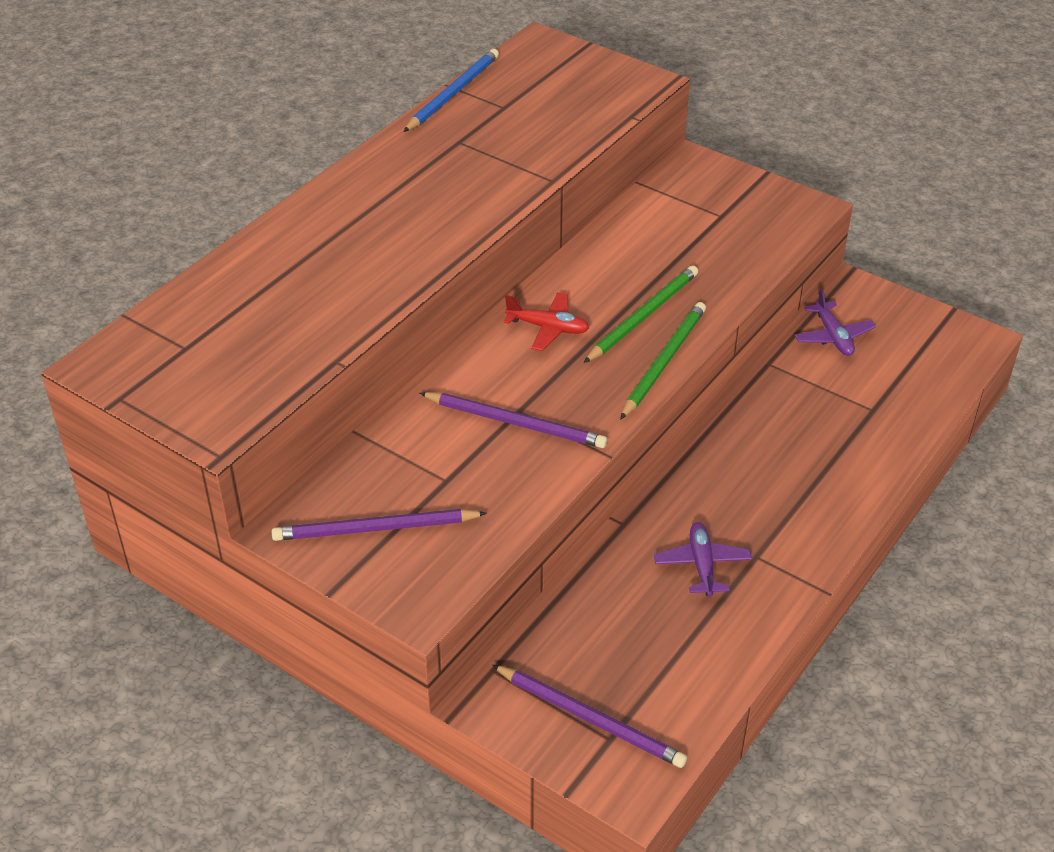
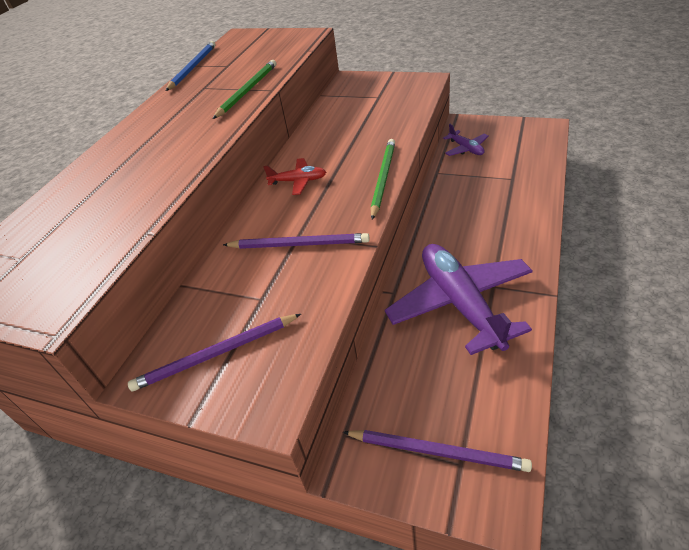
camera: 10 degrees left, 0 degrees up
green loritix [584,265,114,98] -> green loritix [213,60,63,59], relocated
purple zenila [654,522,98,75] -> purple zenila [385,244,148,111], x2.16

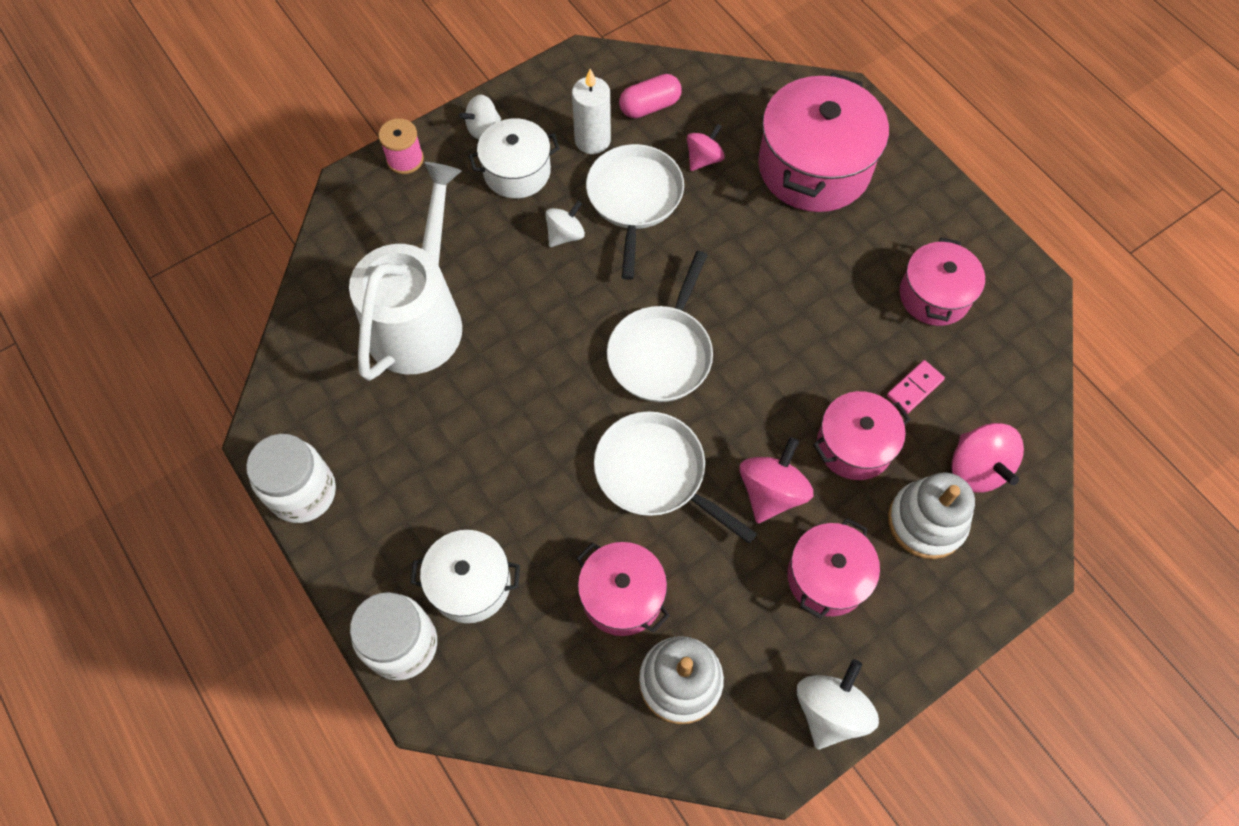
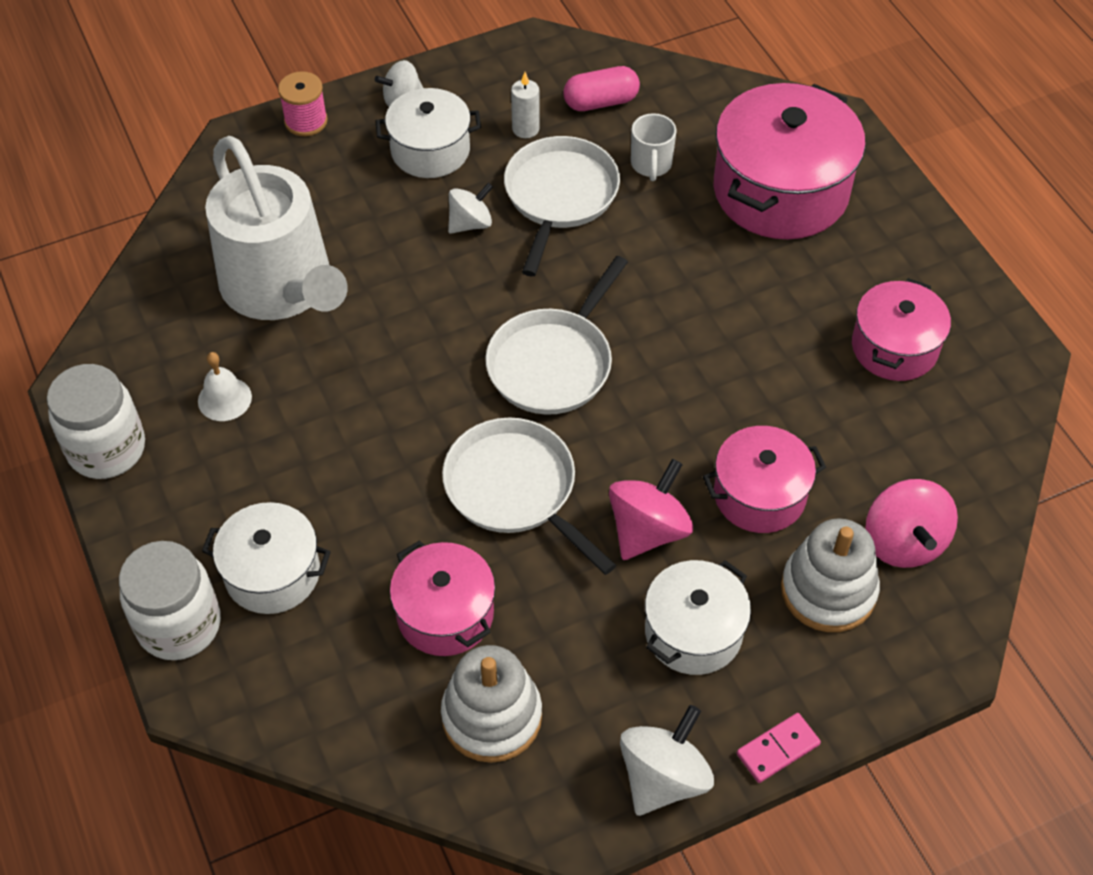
camera: 10 degrees right, 10 degrees down
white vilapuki [572,69,39,85] -> white vilapuki [511,72,29,66], x0.64
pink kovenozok [687,124,38,47] -> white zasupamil [631,113,46,68]
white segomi [349,162,113,219] -> white segomi [205,136,142,184], 120 degrees clockwise
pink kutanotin [887,360,58,54] -> pink kutanotin [737,713,84,70], relocated
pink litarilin [787,518,93,101] -> white litarilin [645,560,106,115]
none -> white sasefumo [198,352,54,69]

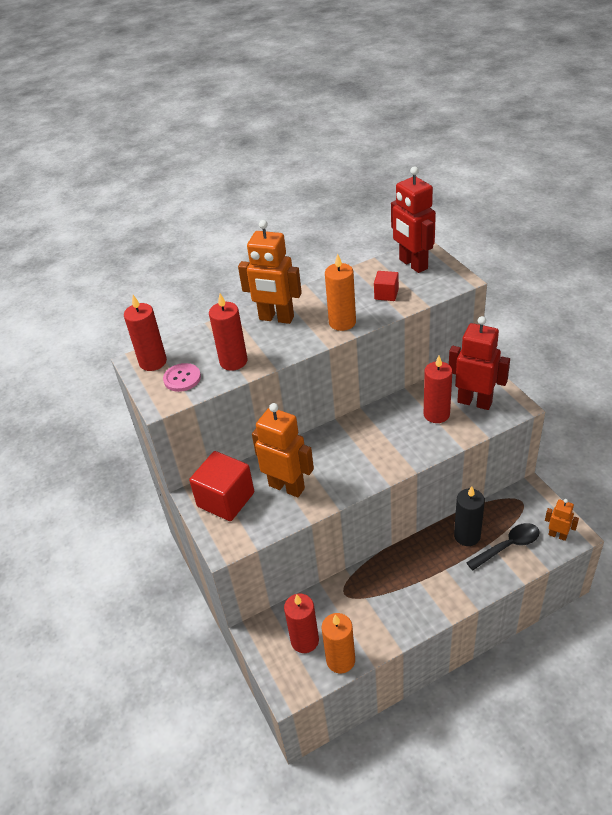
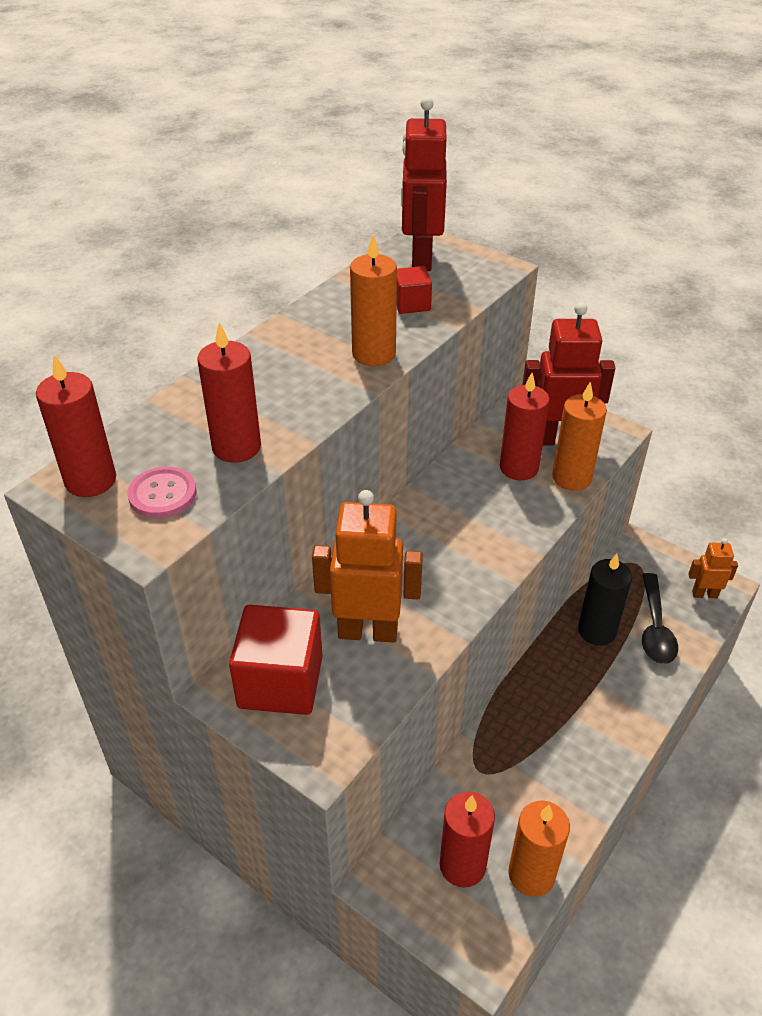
camera: 30 degrees left, 0 degrees up
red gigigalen [391,166,45,107] -> red gigigalen [401,97,46,174], 60 degrees clockwise
orange gigigalen [238,220,64,104] -> none
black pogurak [466,523,74,47] -> black pogurak [642,573,36,91], 150 degrees clockwise
none -> orange vilapuki [552,382,55,109]

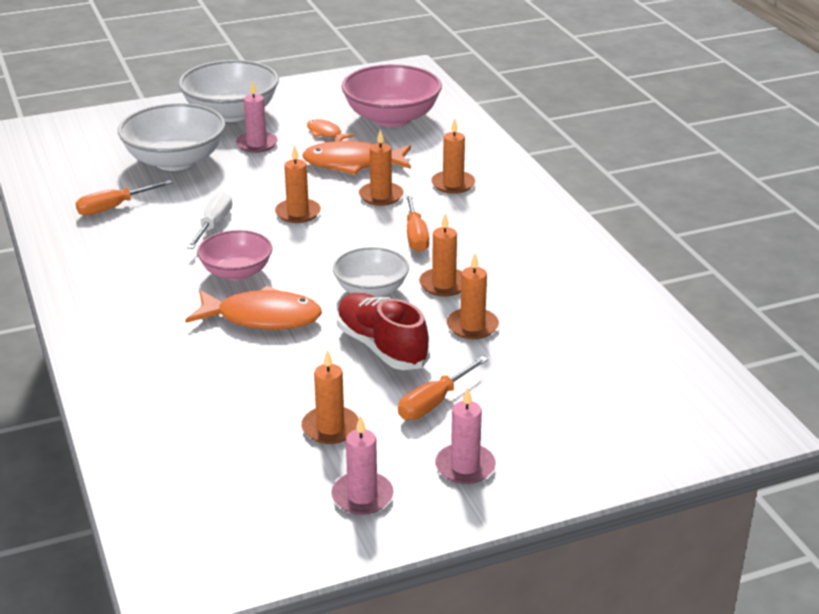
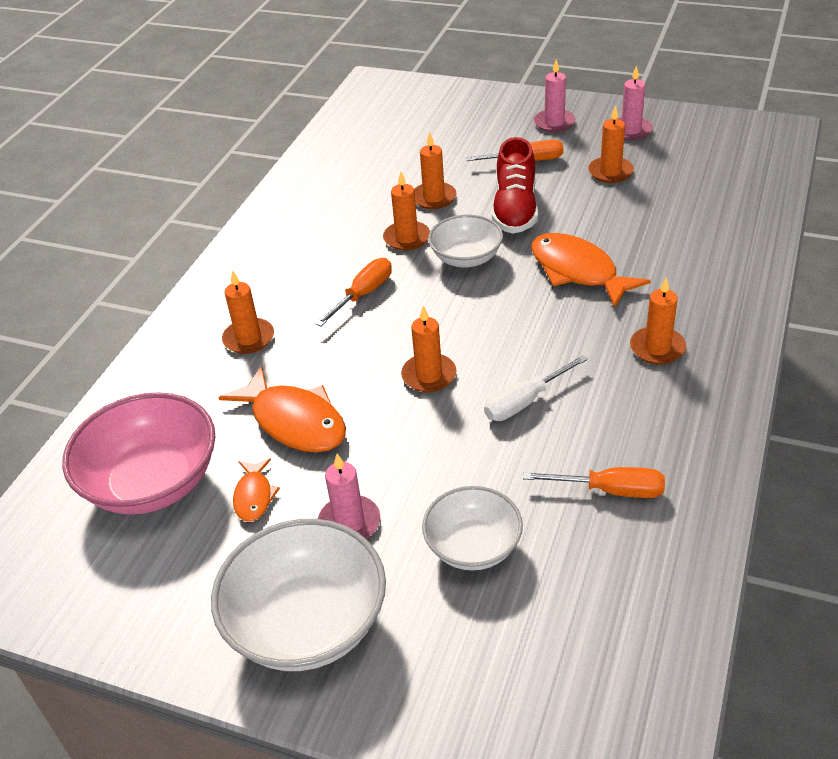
camera: 135 degrees left, 10 degrees up
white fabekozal [118,103,107,68] -> white fabekozal [422,486,101,85], x0.61
orange vilapuki [359,130,44,76] -> orange vilapuki [630,277,56,87], relocated
pink fabekozal [197,230,76,50] -> none

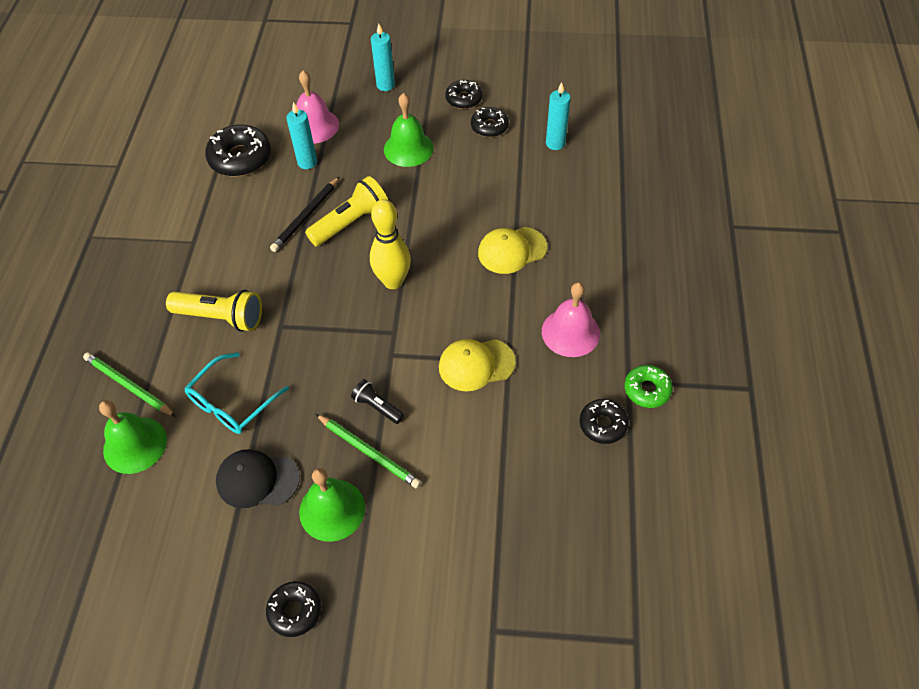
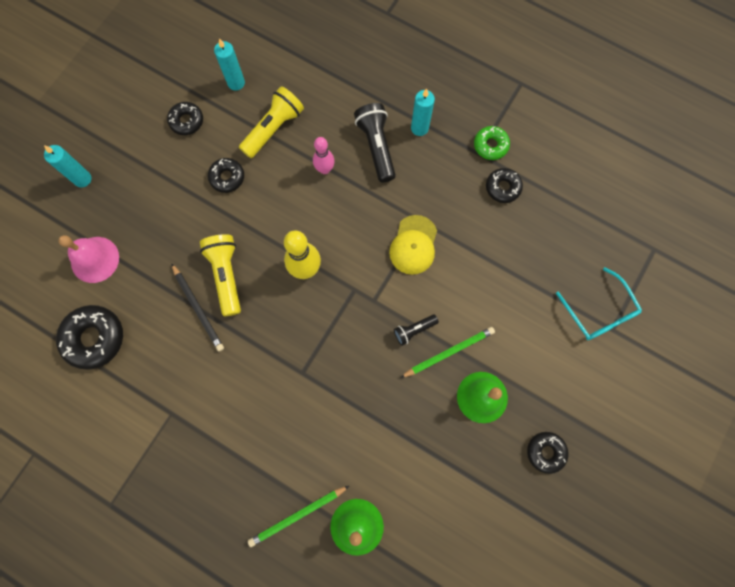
camera: 65 degrees left, 20 degrees up
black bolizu [445,80,37,29] -> black bolizu [208,158,36,35], relocated
green sasefumo [384,93,50,74] -> none
turquoise vilapuki [287,102,30,67] -> turquoise vilapuki [411,89,24,47], relocated
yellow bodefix [478,227,69,47] -> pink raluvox [313,137,22,37]
pink sasefumo [542,282,58,75] -> none
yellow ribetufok [166,290,96,42] -> yellow ribetufok [239,86,65,72], relocated
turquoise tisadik [184,352,105,82] -> turquoise tisadik [556,267,86,73], relocated
black bodefix [216,449,84,59] -> none
none -> black ribetufok [354,103,42,80]

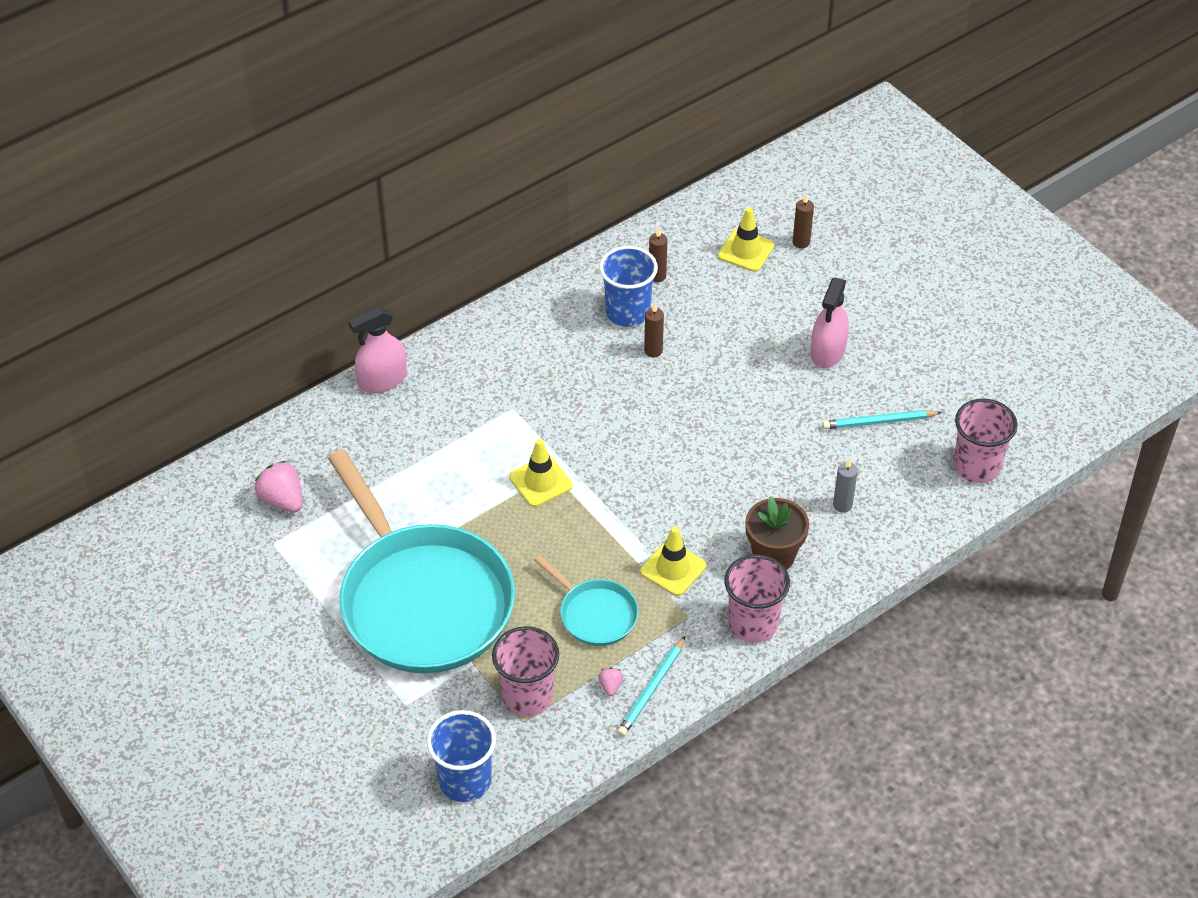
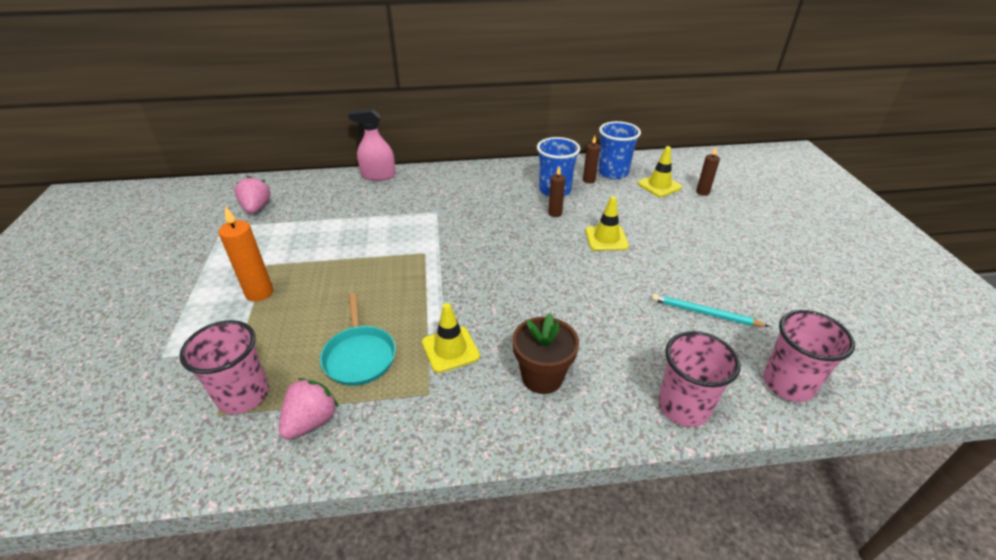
camera: 30 degrees right, 10 degrees down
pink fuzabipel [811,277,38,91] -> none
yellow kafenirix [509,439,64,68] -> yellow kafenirix [585,196,44,55], relocated
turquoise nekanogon [328,450,187,224] -> orange vilapuki [218,206,55,96]
grey vilapuki [833,459,25,54] -> none
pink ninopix [724,554,66,89] -> pink ninopix [658,331,83,96], relocated
turquoise loritix [617,636,68,101] -> none
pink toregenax [599,668,24,28] -> pink toregenax [279,378,59,62], x2.01
blue ninopix [427,710,69,92] -> blue ninopix [598,121,43,58], relocated

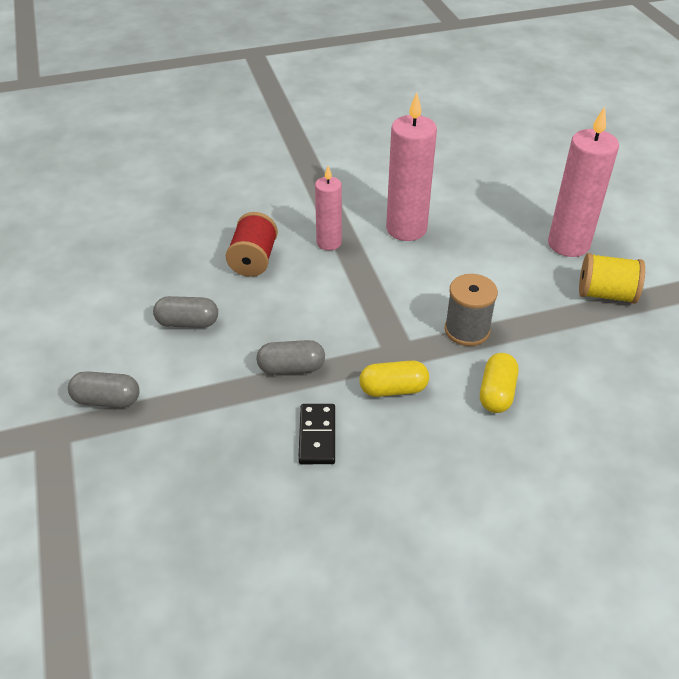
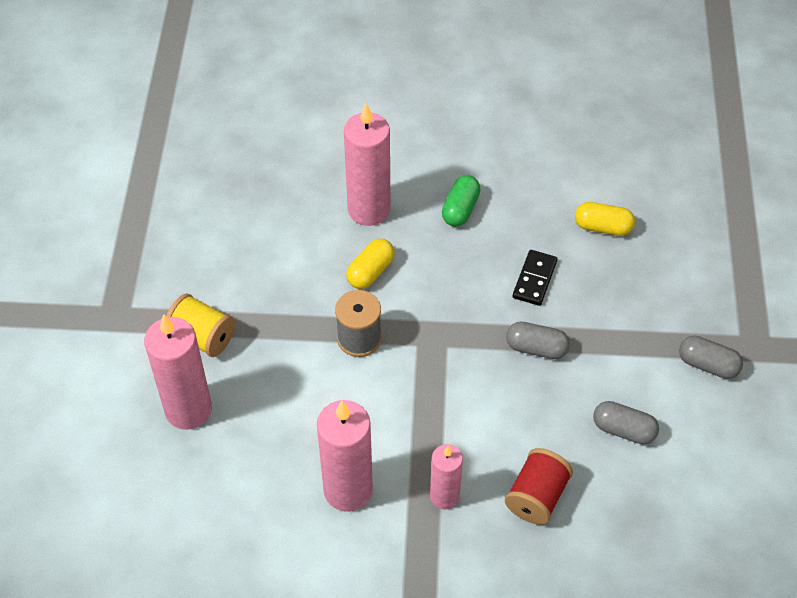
camera: 160 degrees left, 10 degrees up
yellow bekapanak [359,360,70,37] -> yellow bekapanak [575,202,60,34], relocated
none -> pink vilapuki [344,104,47,122]
none -> green bekapanak [442,175,39,52]

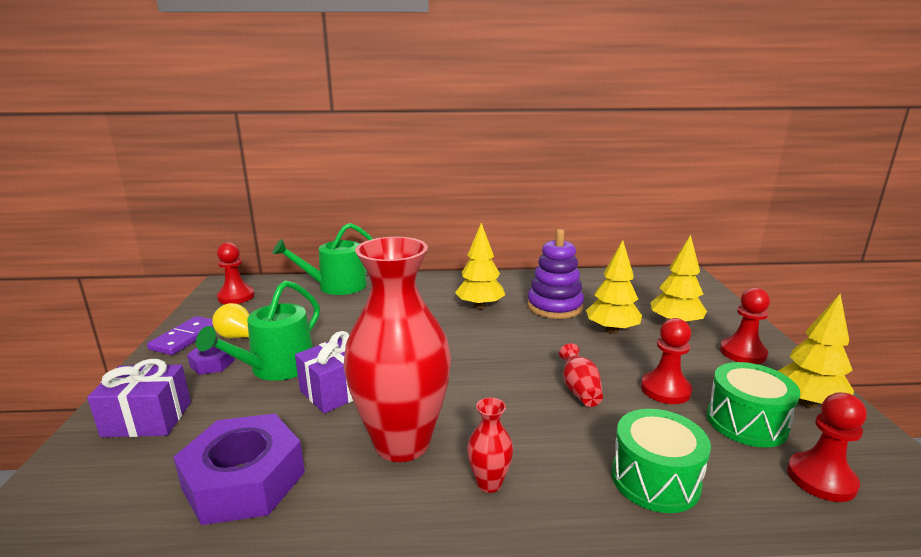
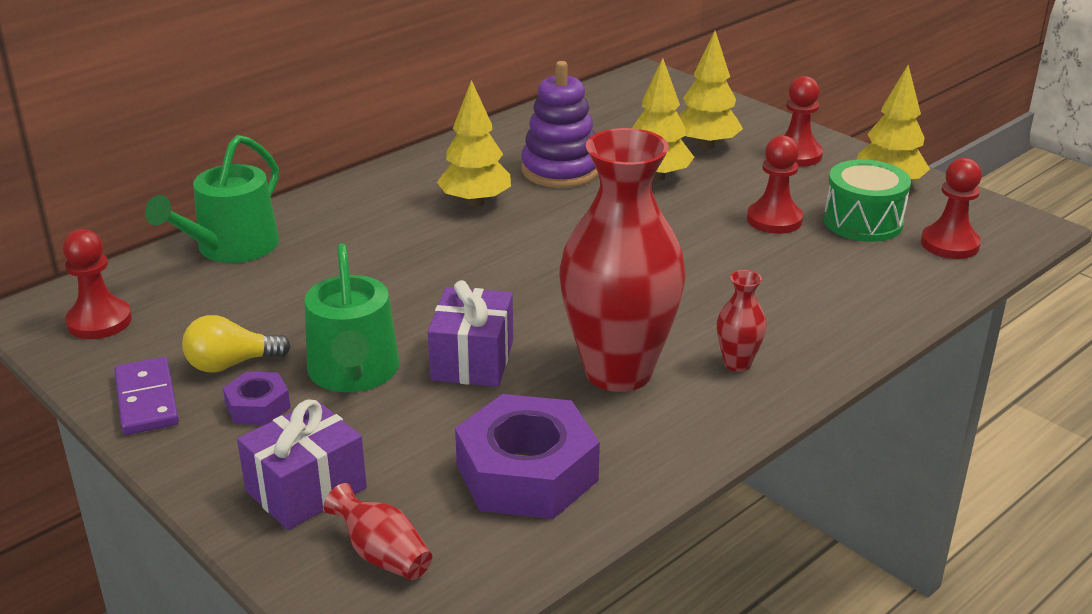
camera: 40 degrees left, 10 degrees up
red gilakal [559,343,44,64] -> red gilakal [324,483,108,97], relocated
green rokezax [611,409,100,104] -> none

